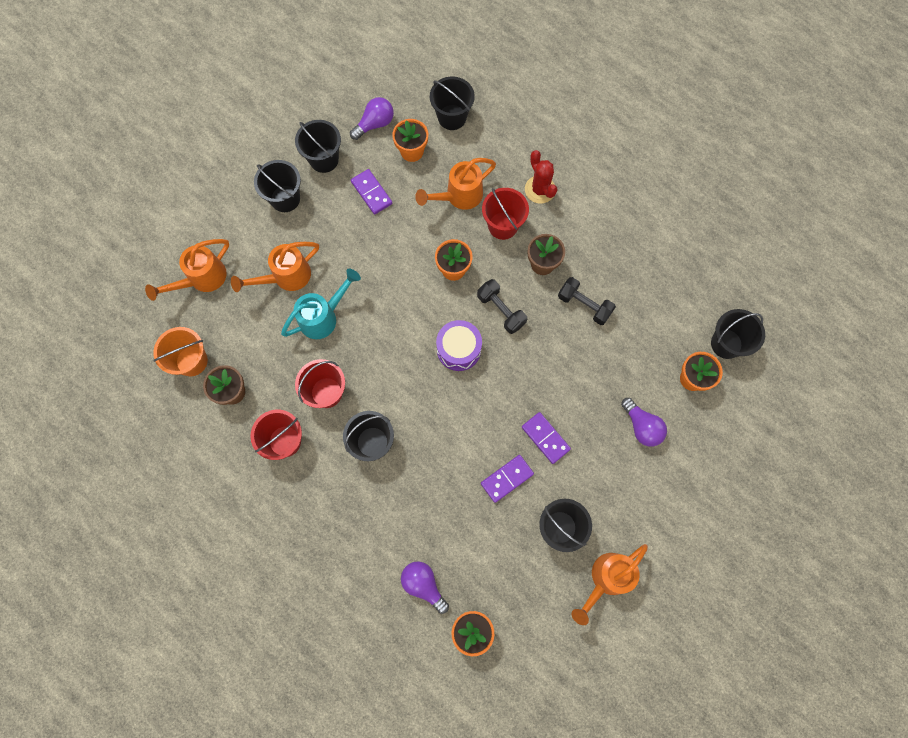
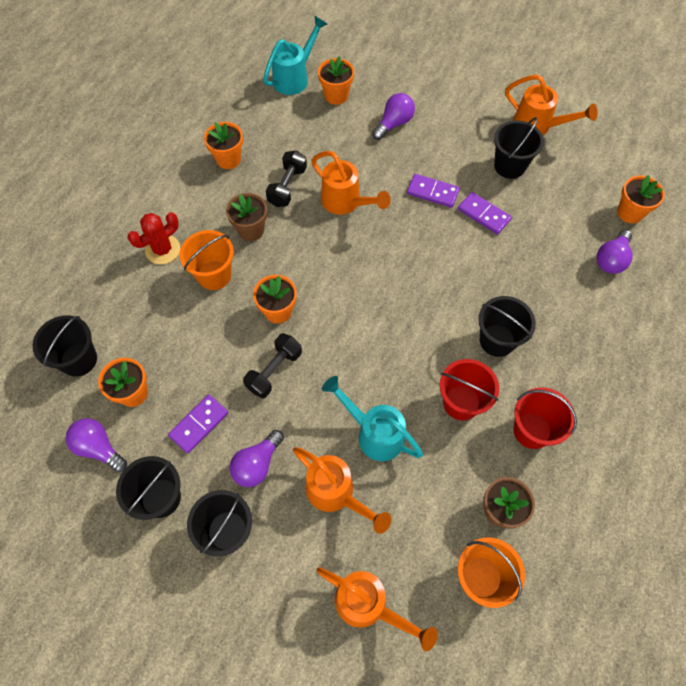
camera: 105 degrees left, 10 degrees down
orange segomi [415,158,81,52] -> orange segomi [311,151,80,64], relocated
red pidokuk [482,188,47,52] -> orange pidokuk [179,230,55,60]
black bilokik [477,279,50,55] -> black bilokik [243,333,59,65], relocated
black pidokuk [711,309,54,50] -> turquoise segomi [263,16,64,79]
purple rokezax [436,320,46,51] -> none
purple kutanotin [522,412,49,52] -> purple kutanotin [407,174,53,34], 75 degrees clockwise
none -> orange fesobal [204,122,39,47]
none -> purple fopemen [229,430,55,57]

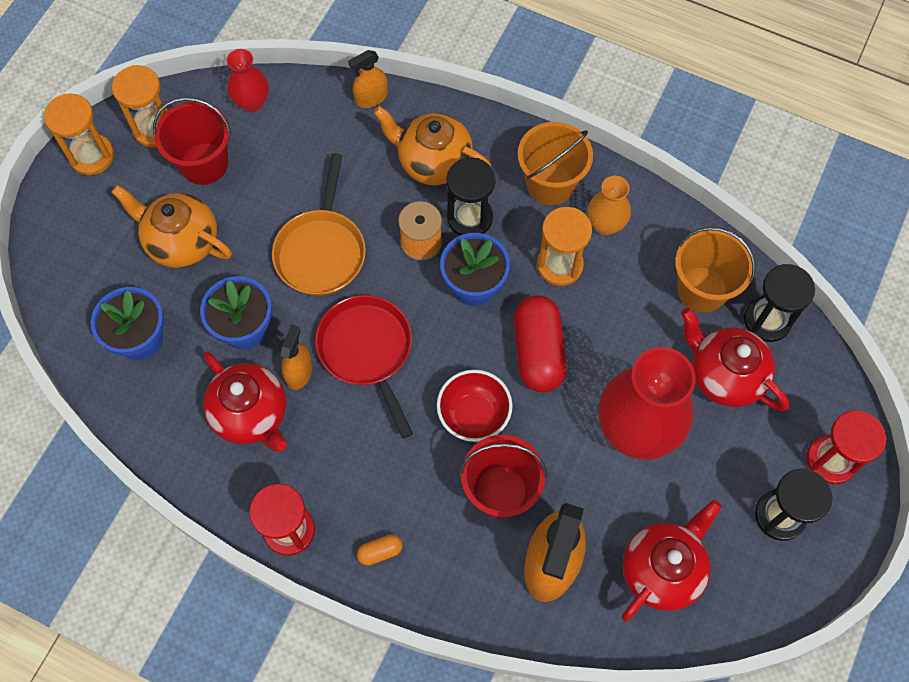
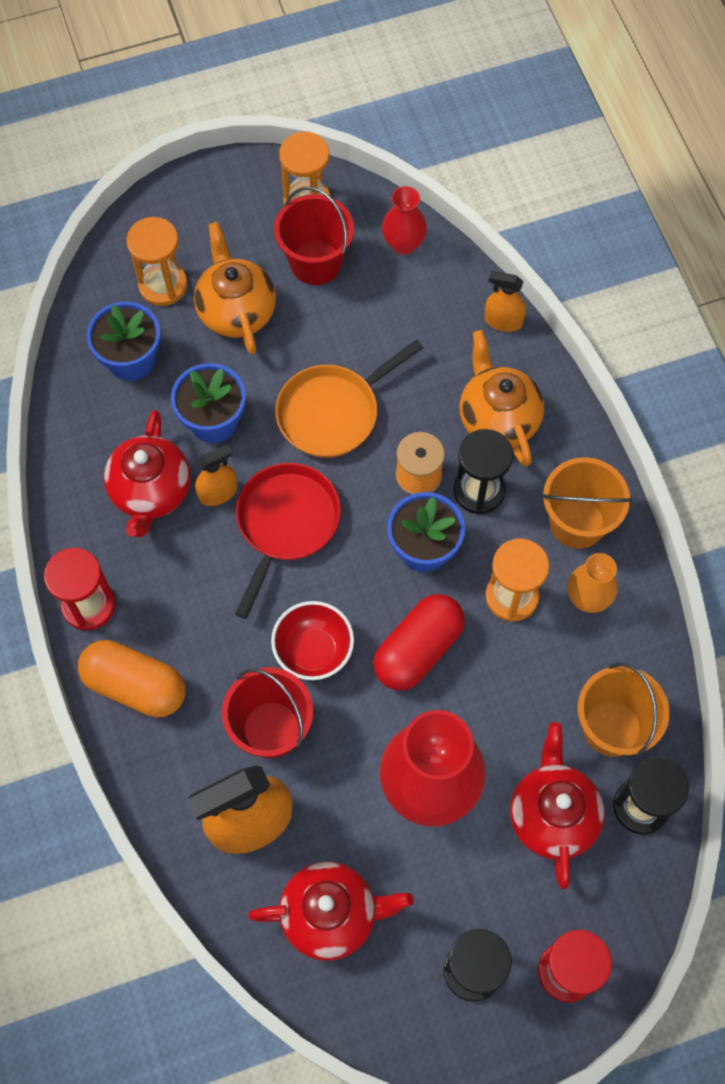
camera: 45 degrees right, 0 degrees up
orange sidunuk [44,93,70,82] -> orange sidunuk [126,217,62,89], relocated
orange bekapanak [357,534,46,32] -> orange bekapanak [78,640,108,78], x2.26

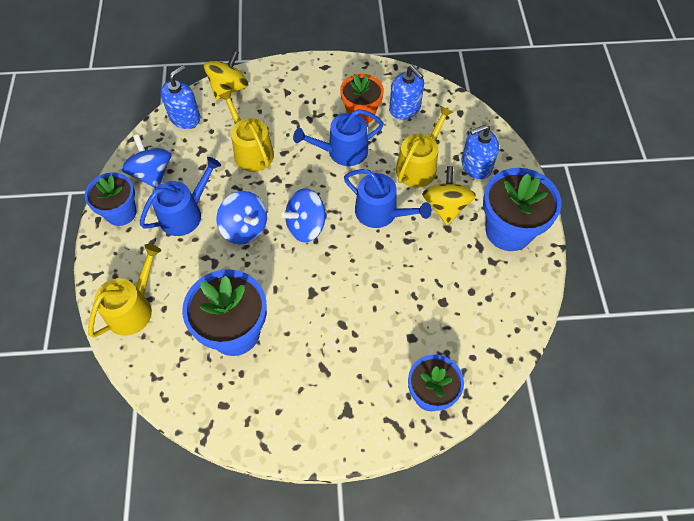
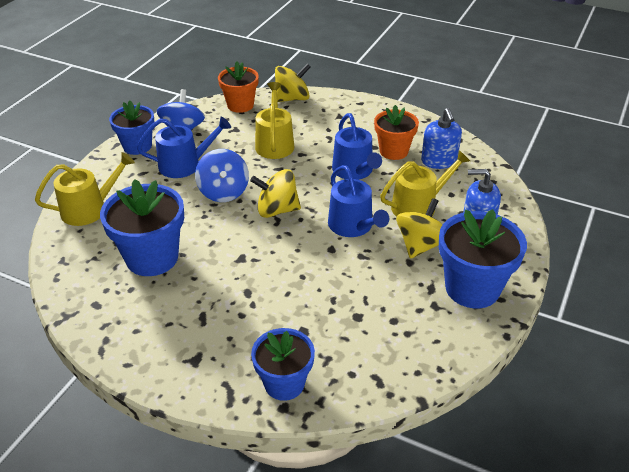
camera: 30 degrees right, 20 degrees down
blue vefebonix [161,65,39,64] -> orange fesobal [218,62,41,51]
blue segomi [293,109,91,57] -> blue segomi [332,113,50,67], 120 degrees counterclockwise
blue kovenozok [281,188,46,55] -> yellow kovenozok [250,169,51,49]

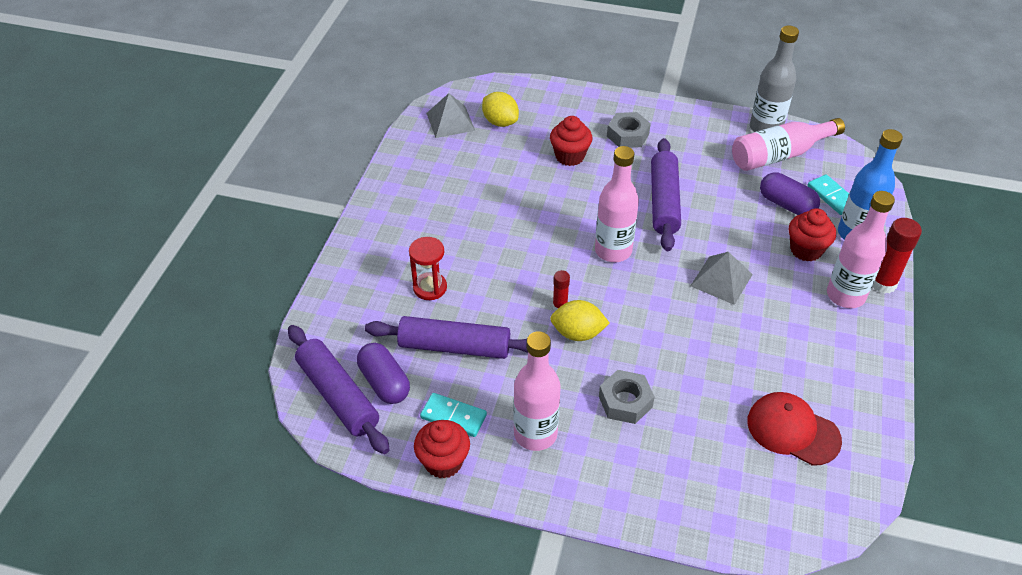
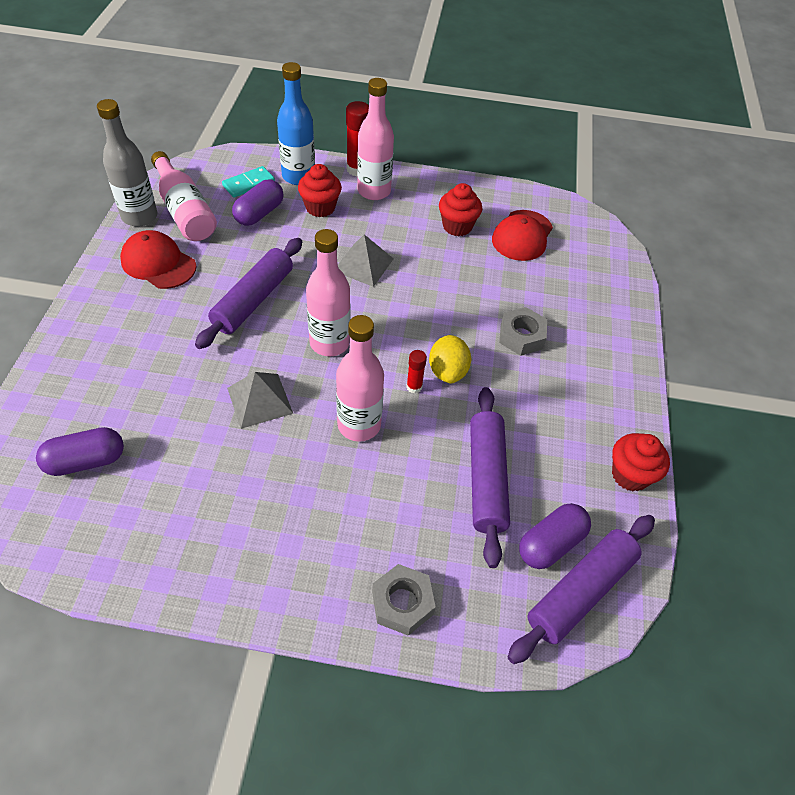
camera: 100 degrees left, 5 degrees up
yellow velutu [482,92,37,35] -> purple bekapanak [36,427,88,49]
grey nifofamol [426,93,49,45] -> grey nifofamol [227,372,66,57], relocated
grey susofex [607,112,44,36] -> grey susofex [372,564,64,72], relocated
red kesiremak [550,116,42,50] -> red kesiremak [439,183,43,53], relocated
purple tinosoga [651,138,30,113] -> purple tinosoga [195,238,107,111], 60 degrees counterclockwise
red sidunuk [409,237,38,63] -> none
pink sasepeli [513,331,48,120] -> pink sasepeli [336,315,48,126], relocated
turquoise kutanotin [420,393,67,44] -> none
none -> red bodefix [120,230,77,59]

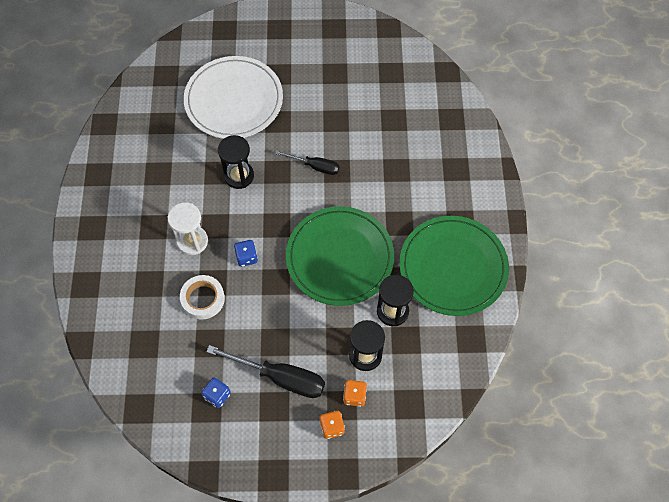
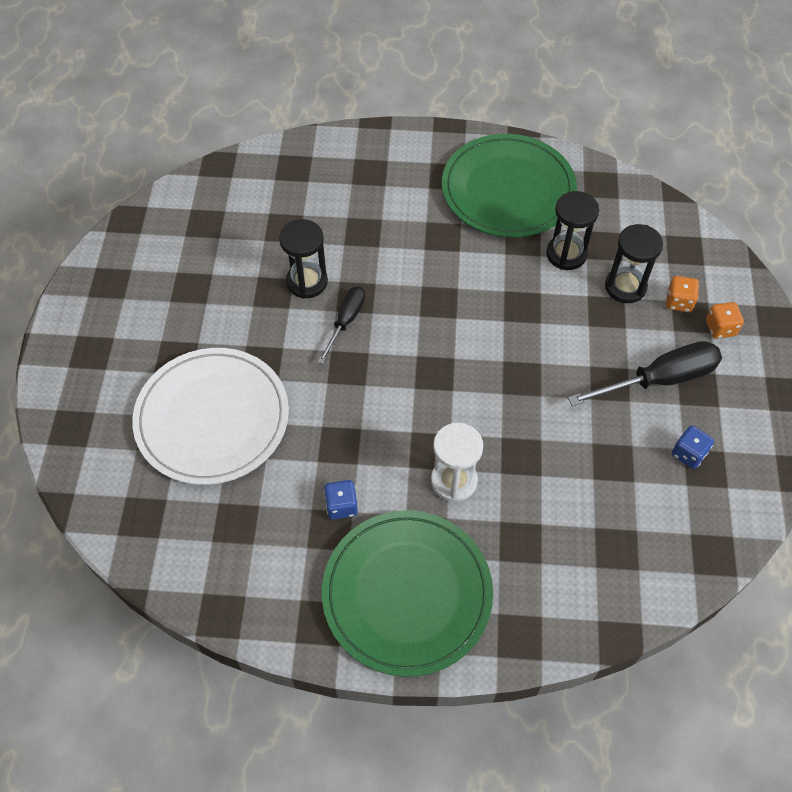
camera: 85 degrees left, 5 degrees down
black sidunuk [218,135,36,54] -> black sidunuk [279,219,49,80], relocated
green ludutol [286,206,108,100] -> green ludutol [322,510,171,167], relocated
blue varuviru [234,240,24,27] -> blue varuviru [324,480,34,40], relocated
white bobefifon [180,275,45,45] -> none
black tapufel [206,345,119,53] -> black tapufel [568,341,154,65], 45 degrees clockwise

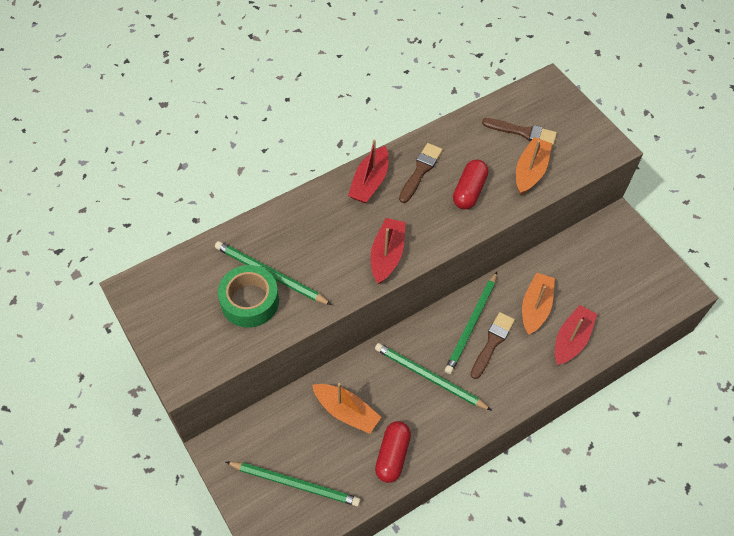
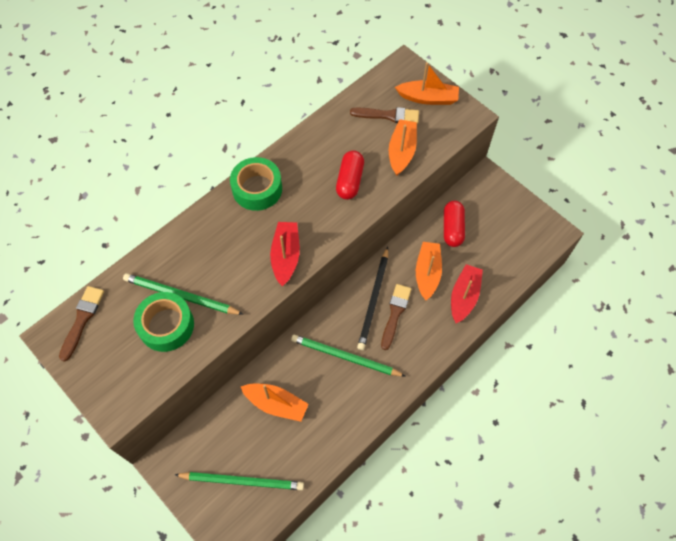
camera: 10 degrees left, 5 degrees up
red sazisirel [348,140,41,63] -> green bobefifon [230,157,52,54]
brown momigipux [399,143,44,60] -> brown momigipux [59,286,45,76], relocated
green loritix [445,272,52,102] -> black loritix [357,247,31,103]
red bekapanak [375,421,36,62] -> red bekapanak [444,201,21,46], relocated
none -> orange sazisirel [395,62,64,43]

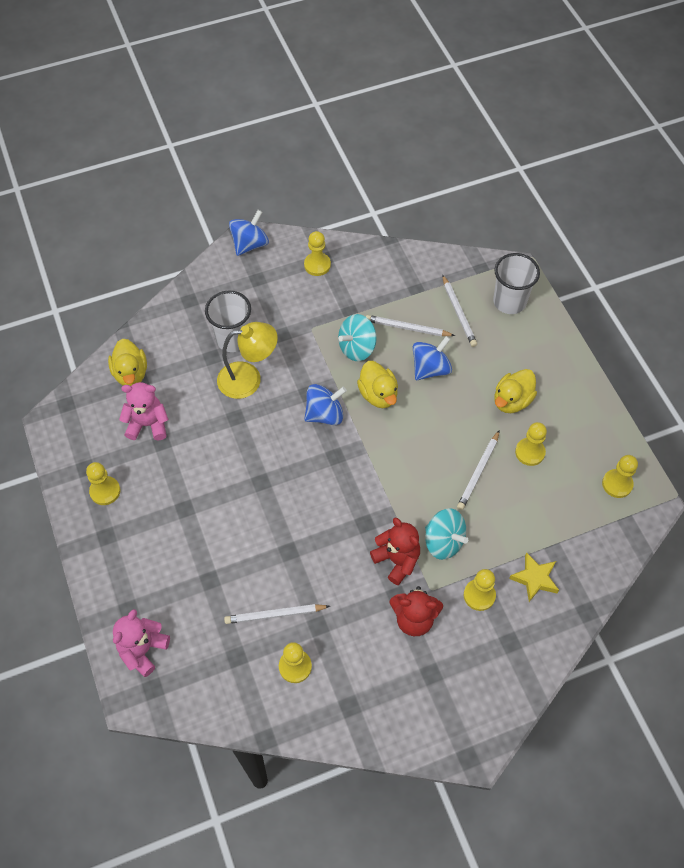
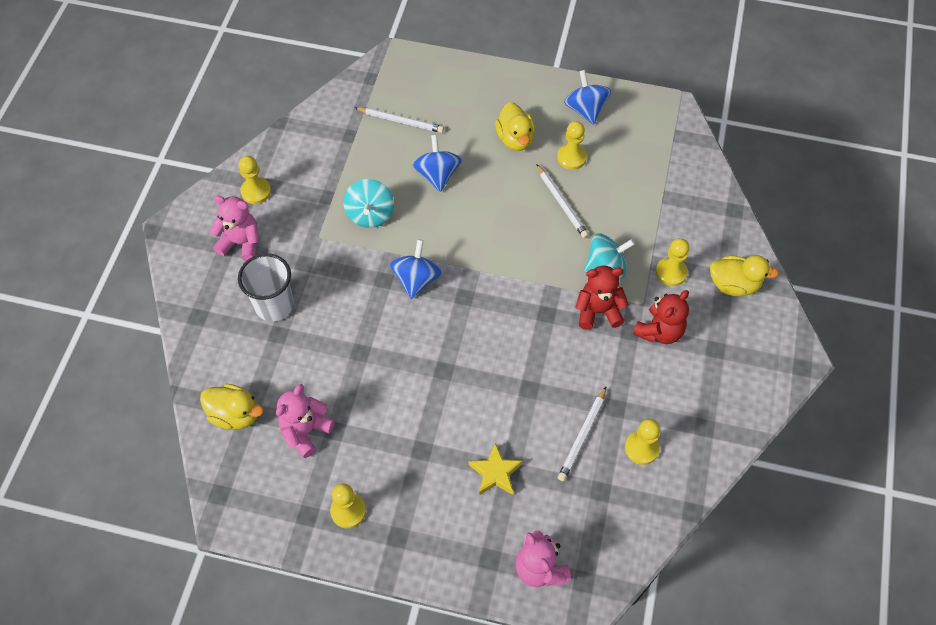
camera: 55 degrees left, 0 degrees up
blue kovenozok [229,210,40,46] -> blue kovenozok [564,70,47,55], relocated
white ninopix [493,253,47,61] -> none
white loritix [366,315,89,22] -> none
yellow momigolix [217,322,61,77] -> none
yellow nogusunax [357,361,41,47] -> yellow nogusunax [710,255,69,41], relocated
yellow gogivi [602,455,36,43] -> none
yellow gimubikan [509,552,50,50] -> yellow gimubikan [469,443,54,52], relocated
none -> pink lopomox [210,196,49,65]

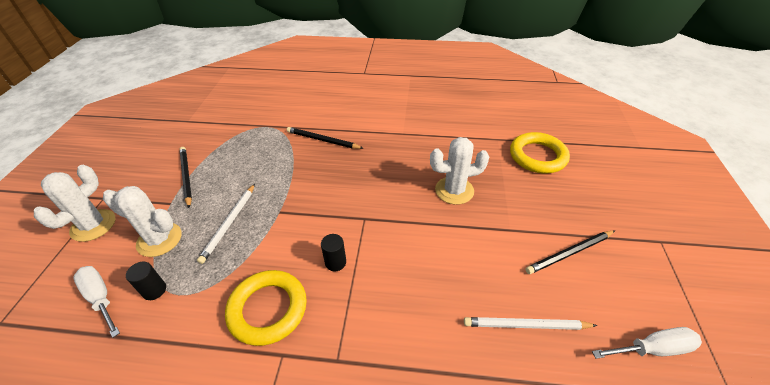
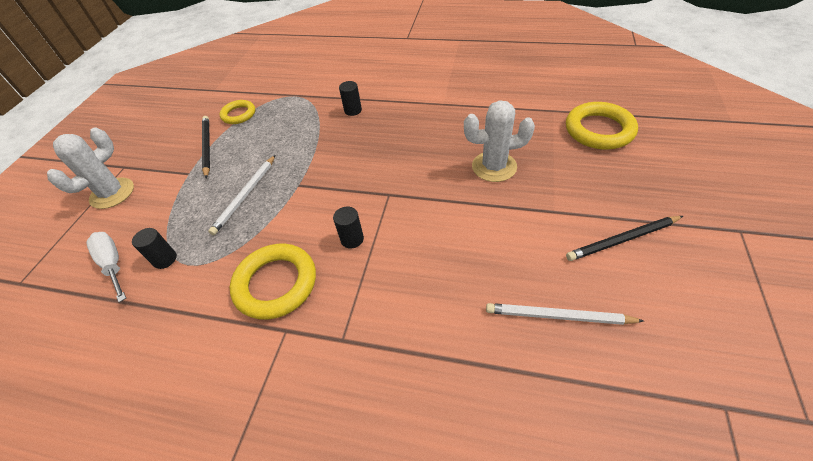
camera: 10 degrees right, 5 degrees up
black loritix [287,127,77,22] -> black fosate [339,81,23,35]
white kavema [103,186,79,71] -> none
white tapufel [592,327,110,32] -> none
none -> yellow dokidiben [220,100,35,24]

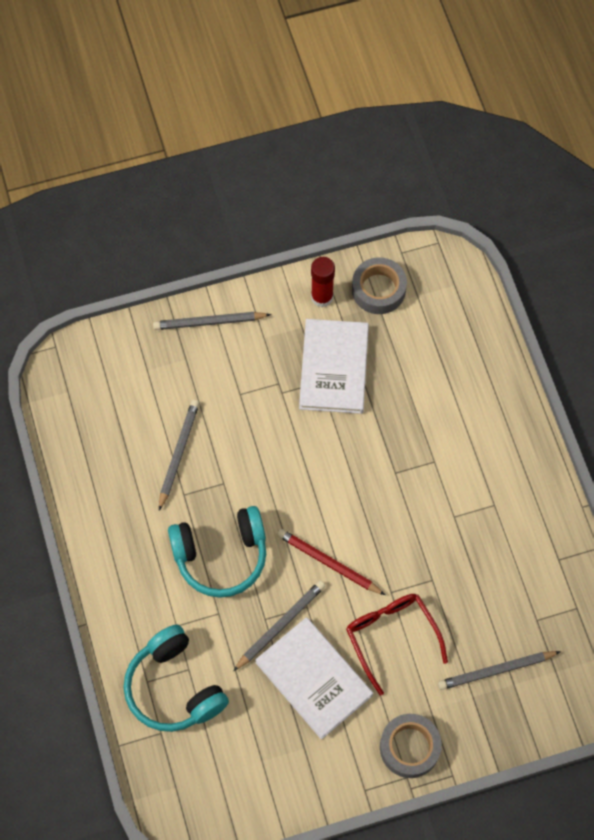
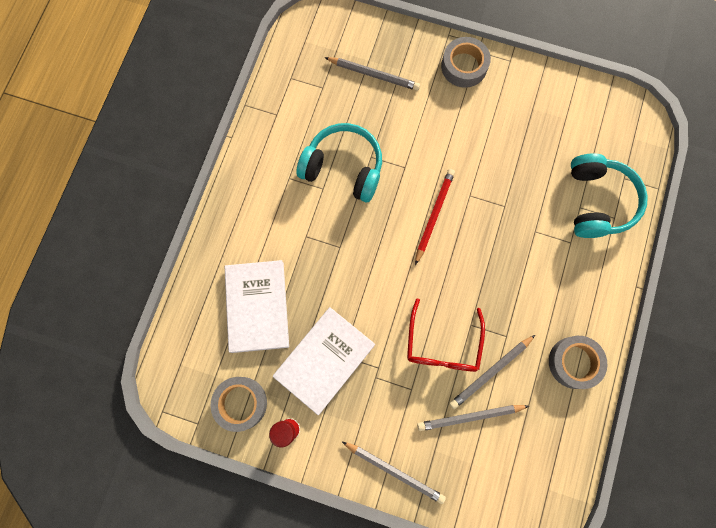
camera: 145 degrees left, 10 degrees up
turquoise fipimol [168,506,98,92] -> turquoise fipimol [297,123,85,79], relocated
red loritix [277,529,108,66] -> red loritix [415,169,40,96], 135 degrees counterclockwise
grey loritix [233,580,92,91] -> grey loritix [417,405,112,26], relocated
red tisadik [346,594,102,101] -> red tisadik [407,298,78,74], relocated
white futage [255,617,118,123] -> white futage [225,260,64,93], relocated
none -> grey bobefifon [549,336,58,53]

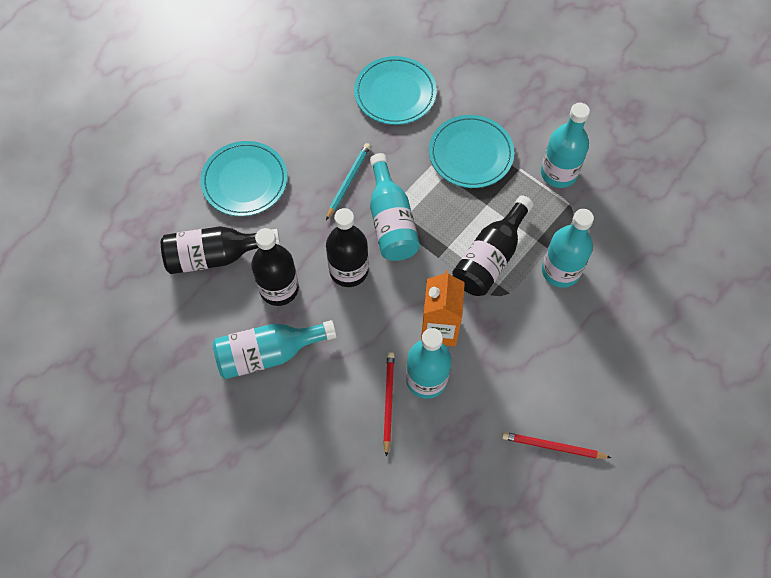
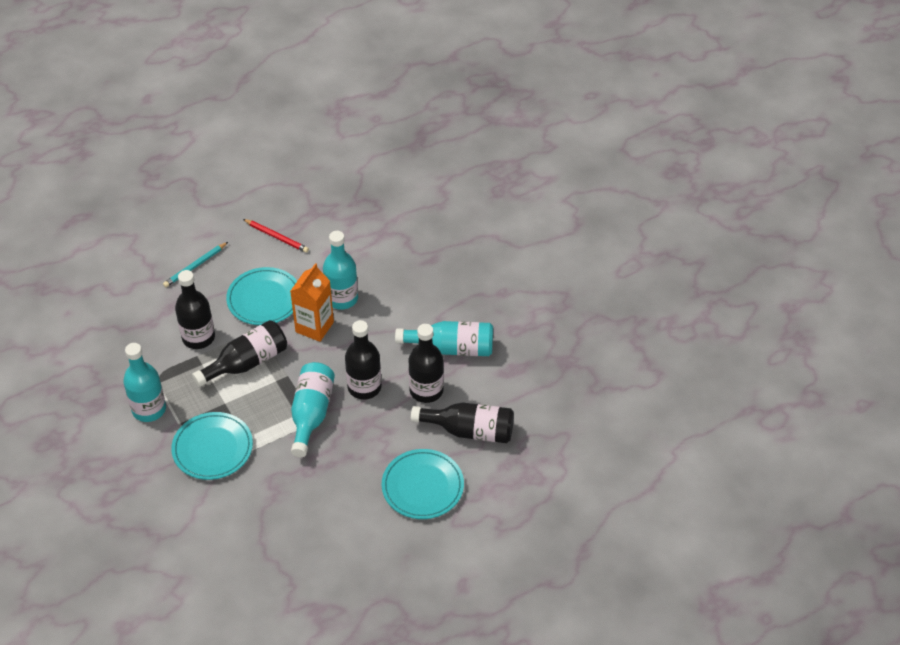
camera: 160 degrees left, 15 degrees down
turquoise ludutol [354,56,83,69] -> turquoise ludutol [226,267,71,58], relocated
turquoise loritix [326,143,45,77] -> turquoise loritix [163,242,65,45], relocated
turquoise sasepeli [542,209,52,79] -> black sasepeli [175,270,40,79]
red loritix [383,352,11,105] -> none

